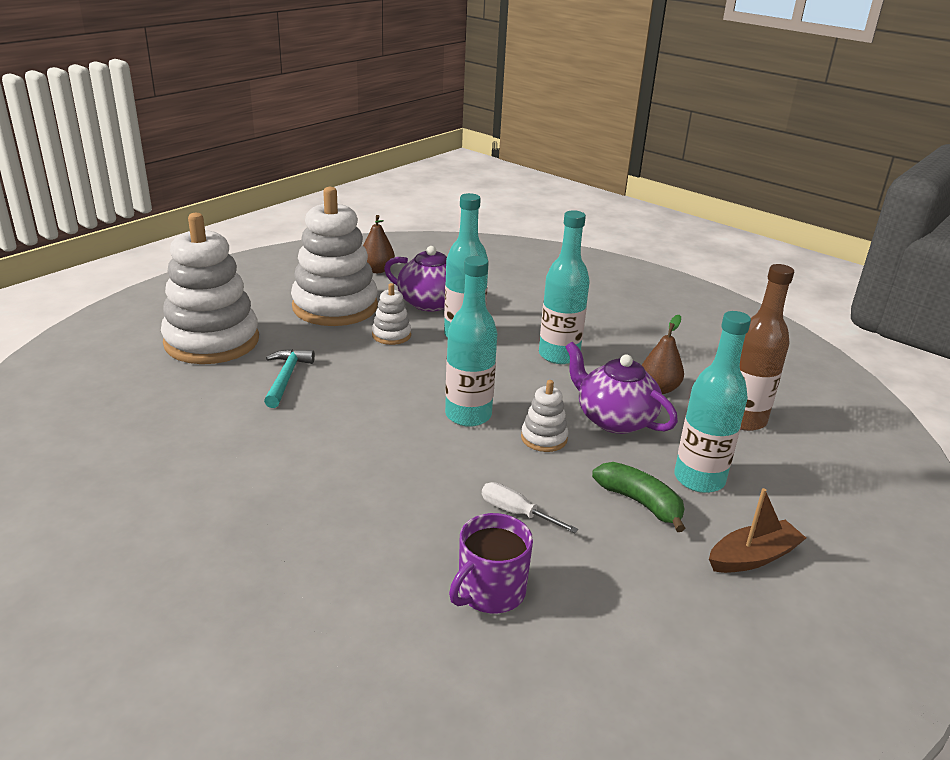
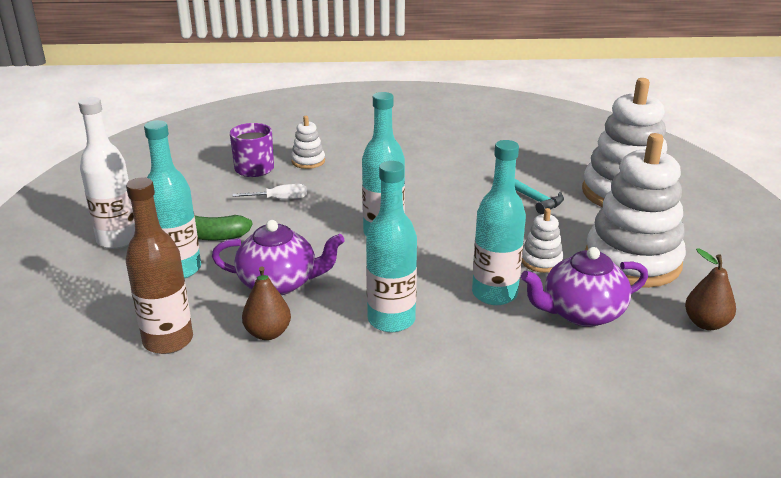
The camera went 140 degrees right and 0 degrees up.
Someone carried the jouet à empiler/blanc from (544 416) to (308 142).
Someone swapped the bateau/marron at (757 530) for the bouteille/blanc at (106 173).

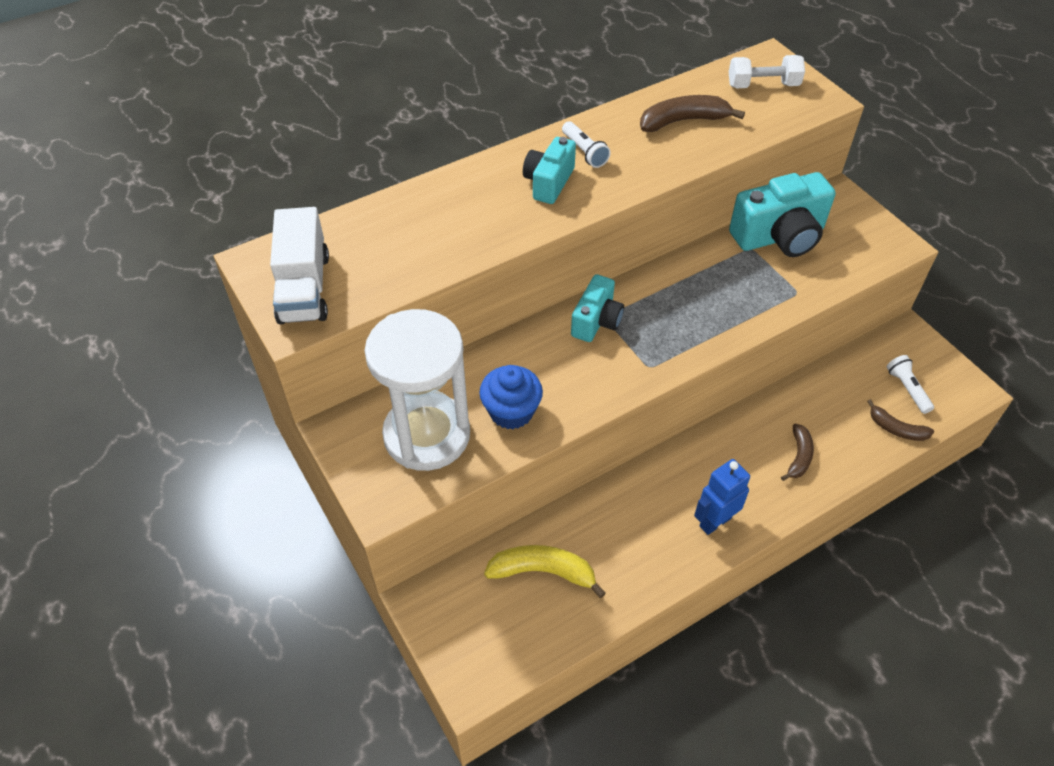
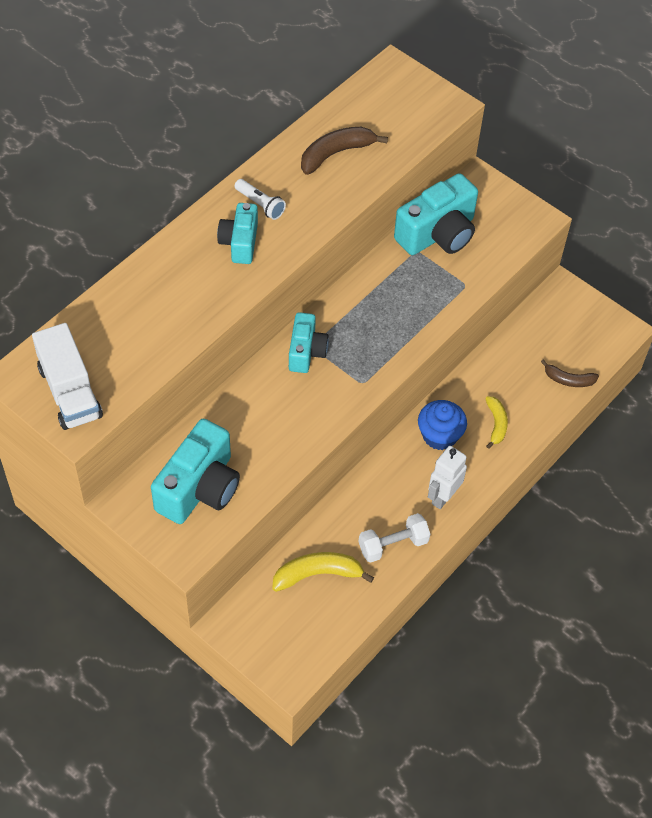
The camera went 20 degrees left and 5 degrees up.
Someone took away the lampe de poche/blanc at (910 384).
Someone carried the muffin/bleu from (511 397) to (442 425).
Someone carried the haltère/blanc from (767 71) to (394 538).
Someone swapped the sablier/blanc at (417 390) for the appareil photo/turquoise at (195 471).
Someone repainted the robot/bleu at (722 497), which became the robot/blanc at (447 477).
Someone repainted the banane/marron at (797 452), which became the banane/jaune at (496 422).

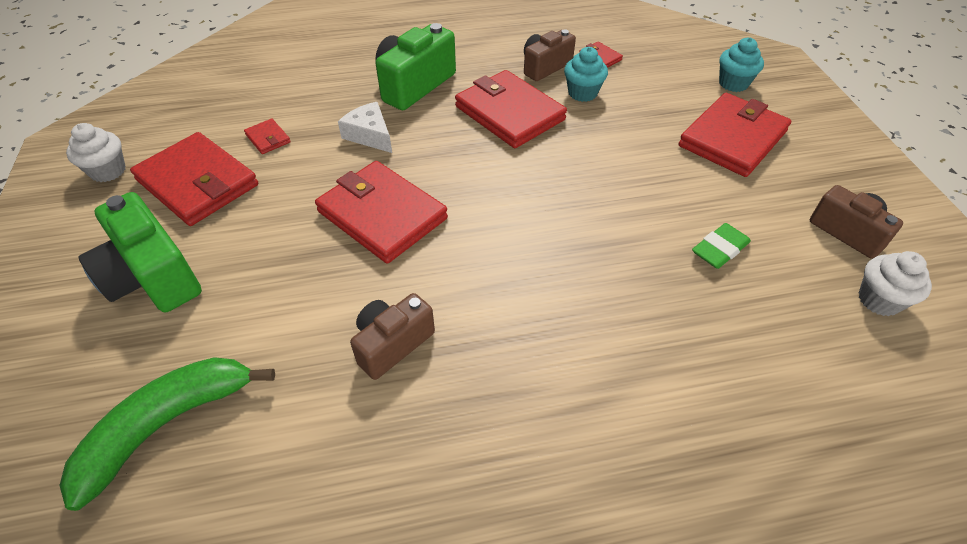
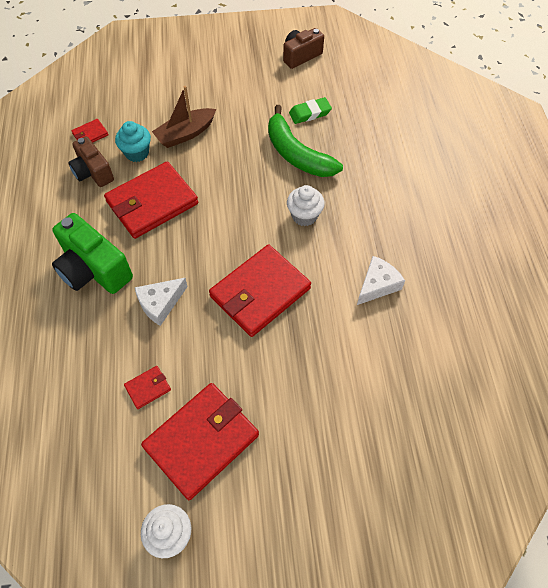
The camera went 85 degrees left and 10 degrees up.
Someone took away the appareil photo/vert at (140 252).
Someone took away the portefeuille/rouge at (735 135).
Someone took away the muffin/turquoise at (741 64).
Someone put down the bateau/marron at (184 117).
Someone carried the banane/vert from (167 434) to (305 141).
Someone carried the muffin/blanc from (895 283) to (306 205).
Someone swapped the appareil photo/marron at (392 336) for the fromage/blanc at (381 280).
Someone rotated the gomme/vert at (721 246) by 75 degrees counterclockwise.

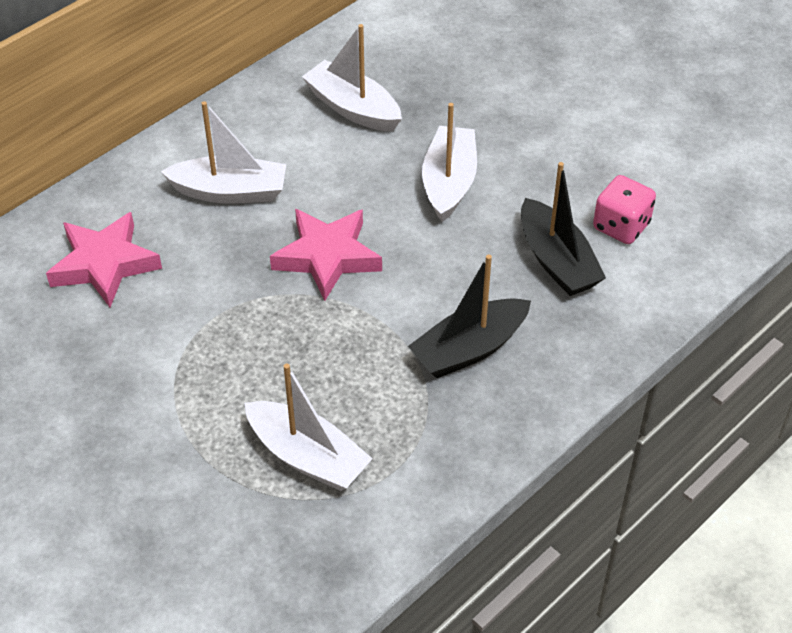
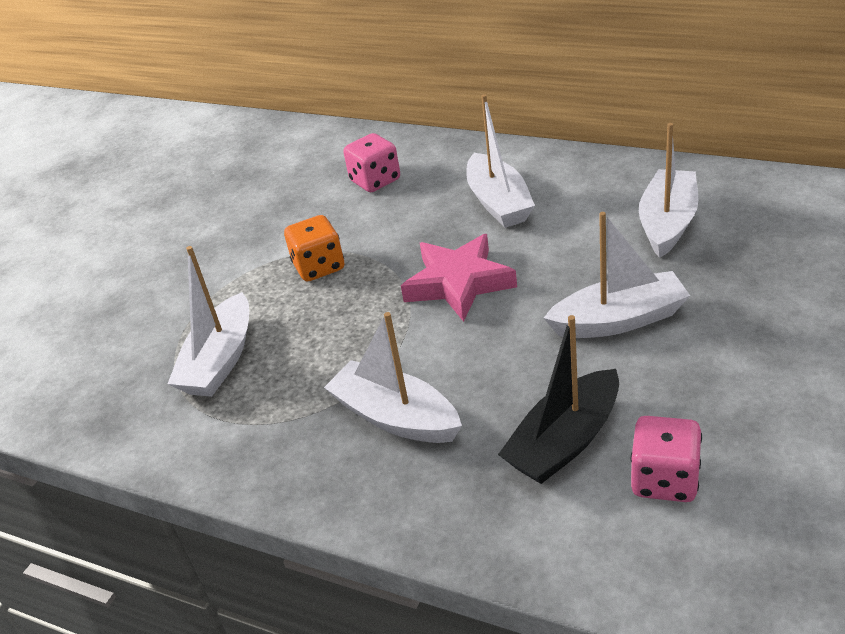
The camera went 75 degrees right and 10 degrees down.
Someone put down the dé/orange at (314 248).
Someone swapped the étoile/rose at (104 259) for the dé/rose at (371 162).
Someone repainted the bateau/noir at (469 316), which became the bateau/blanc at (393 377).

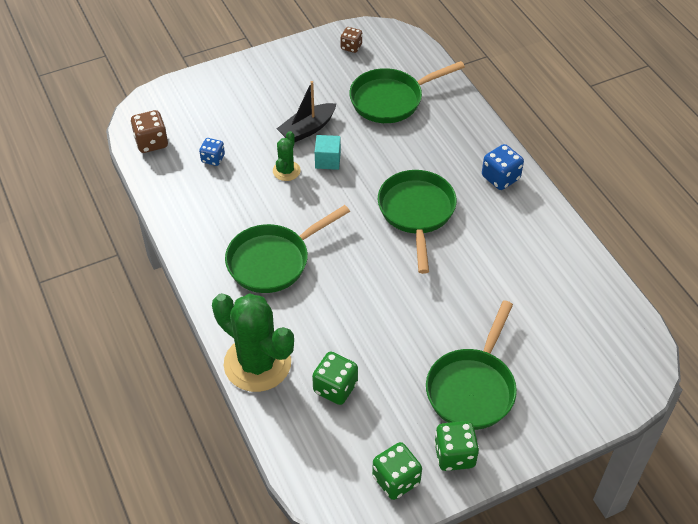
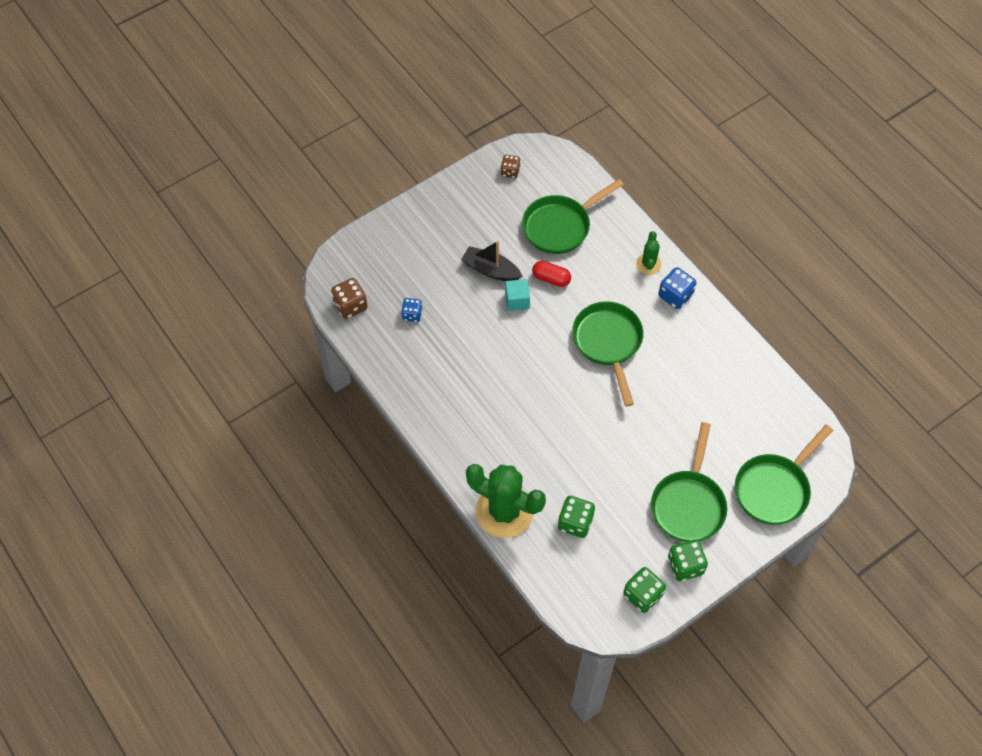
The camera went 10 degrees left and 10 degrees up.
Someone put down the gélule/rouge at (551 274).
Someone carried the poêle/vert from (287 249) to (784 475).
Someone carried the cactus/vert from (287 156) to (648 253).
Someone rotated the bateau/noir at (306 112) by 75 degrees clockwise.

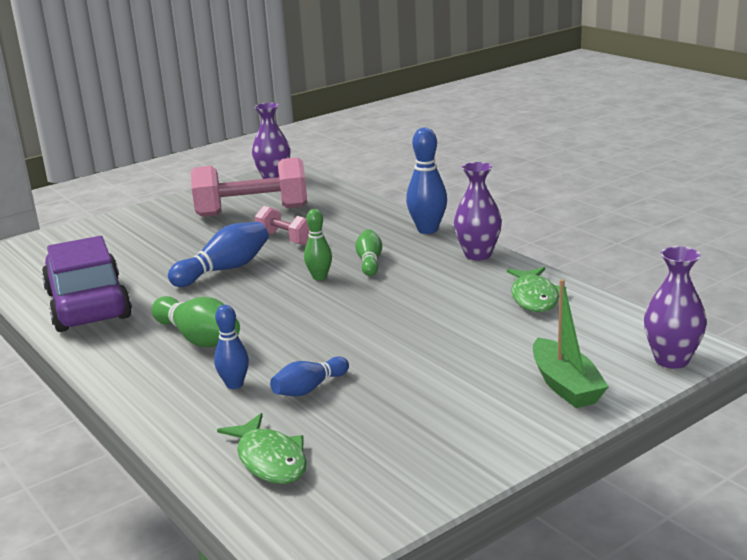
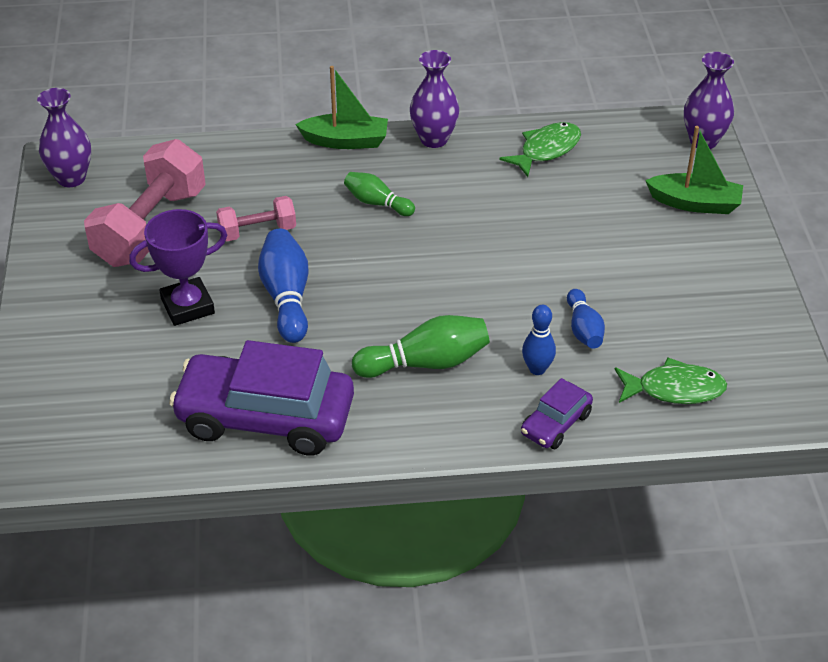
The camera went 60 degrees left and 20 degrees up.
Someone took away the quille/vert at (318 244).
Someone put down the trophée/violet at (178 267).
Someone put down the voiture/violet at (557 413).
Someone swapped the quille/bleu at (426 181) for the bateau/vert at (341 107).
Someone rotated the poisson/vert at (536 289) by 75 degrees counterclockwise.

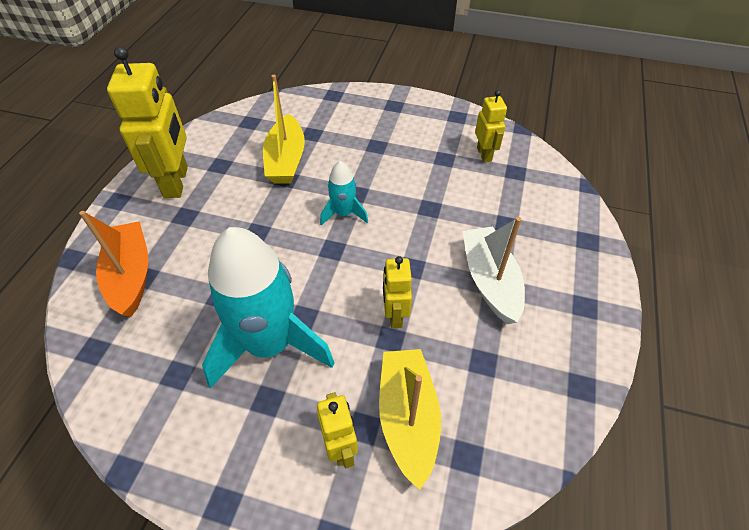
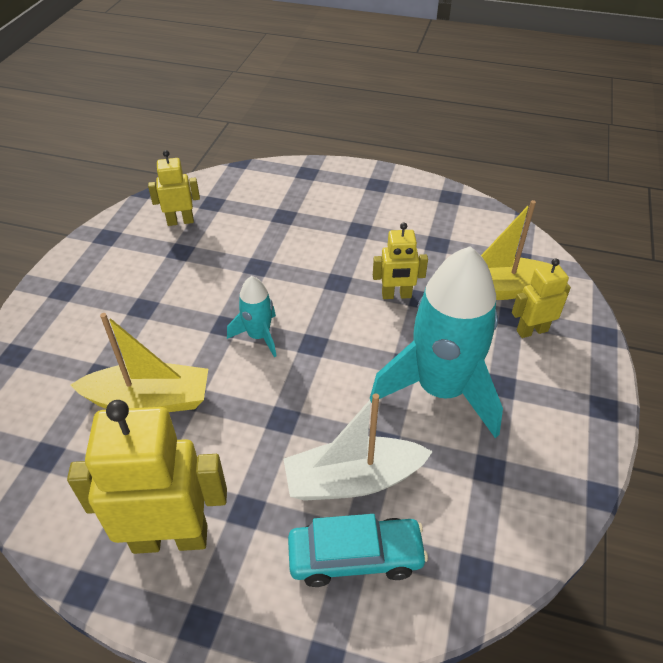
The camera went 90 degrees left and 5 degrees down.
Someone carried the bateau/blanc from (493 270) to (358 447).
Someone swapped the bateau/orange at (114 264) for the voiture/turquoise at (358 550).

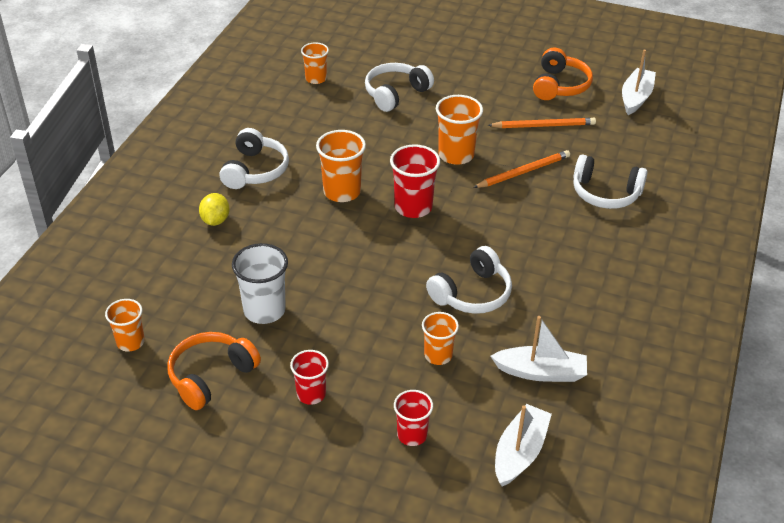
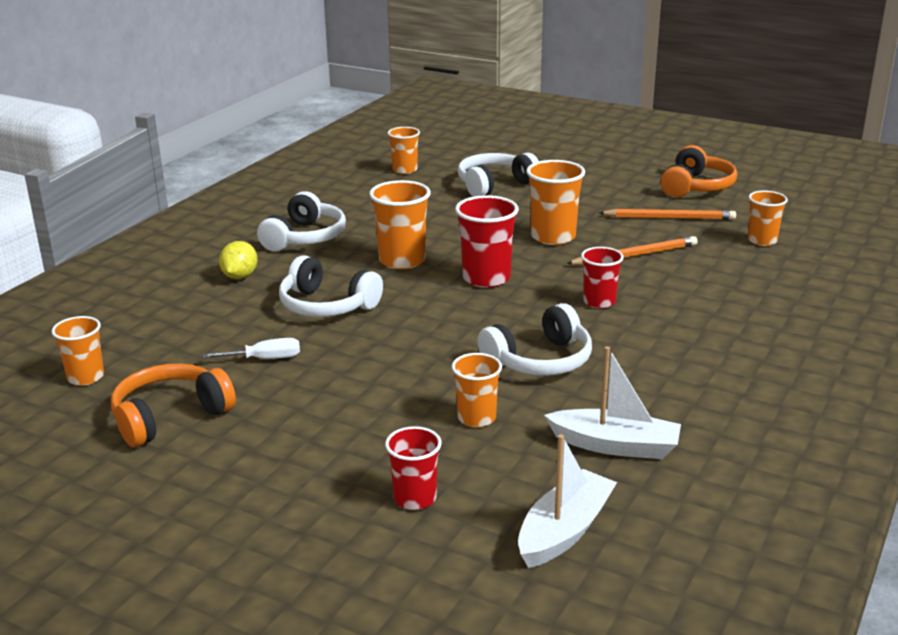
The camera went 10 degrees right and 15 degrees down.
Someone took away the bateau/blanc at (639 82).
Someone put down the gobelet/orange at (768 218).
Someone carried the gobelet/rouge from (309 377) to (602 277).
Someone carried the casque audio/blanc from (611 182) to (331 286).
Someone swapped the gobelet/blanc at (260 283) for the tournevis/blanc at (251 348).

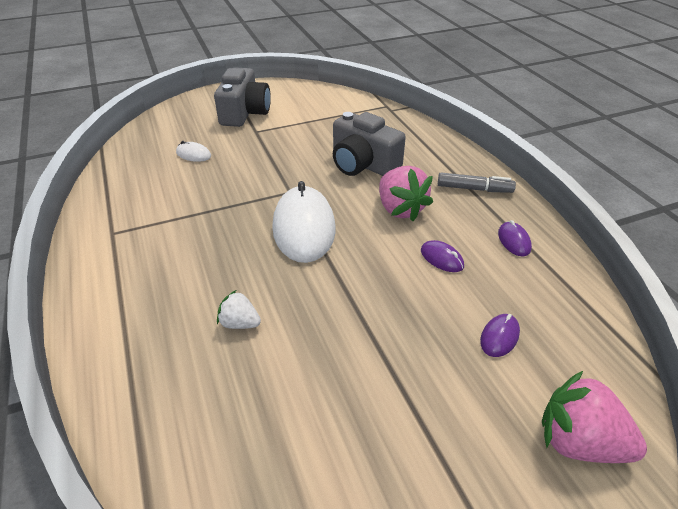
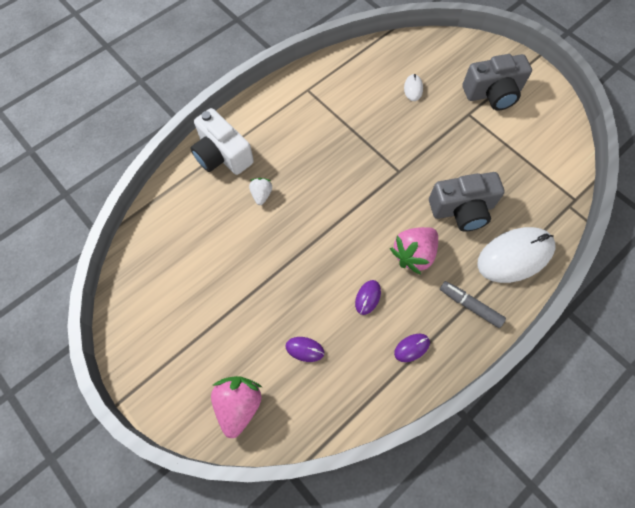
The camera went 70 degrees right and 25 degrees up.
Someone put down the appareil photo/blanc at (222 141).
Someone carried the souris/blanc from (303 222) to (516 255).
Someone rotated the appareil photo/gris at (369 144) by 120 degrees counterclockwise.
Someone rotated the feutre/gris at (477 183) by 135 degrees clockwise.

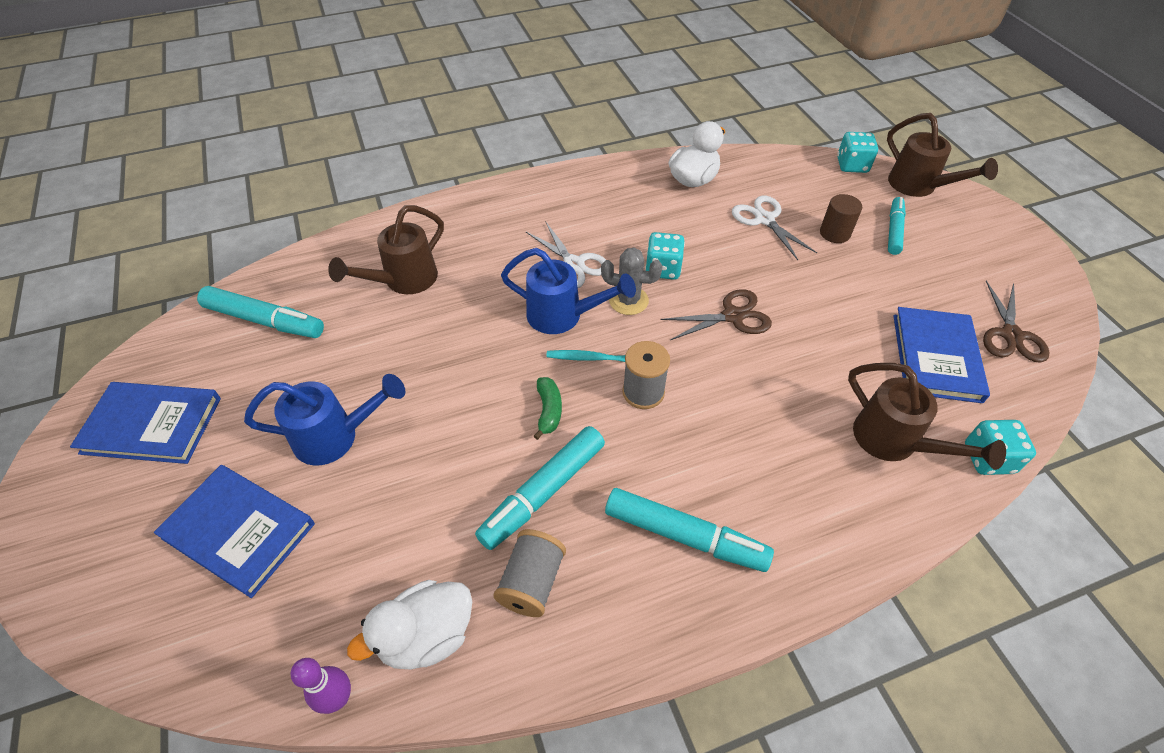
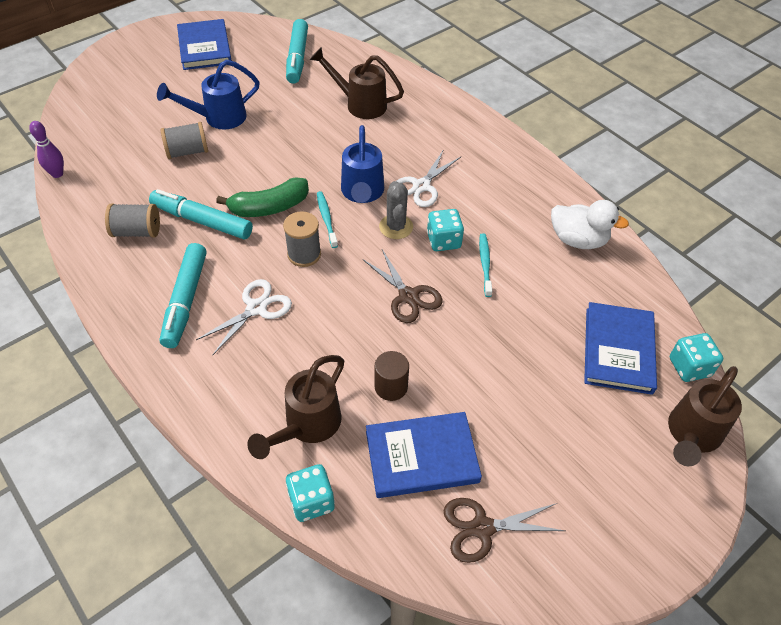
The camera went 70 degrees right and 0 degrees up.
Someone took away the canard/blanc at (409 625).
Someone took away the feutre/turquoise at (897 226).
Someone put down the bobine/gris at (184 140).
Someone put down the brosse à dents/turquoise at (485 265).
Someone carried the livre/bleu from (234 531) to (620 348).
Someone carried the ciseaux/blanc from (774 228) to (244 317).
Someone carried the cylindre/marron from (841 218) to (392 376).
Someone rotated the arrosoir/bleu at (324 419) by 90 degrees clockwise.
Someone scaled the banane/vert at (548 408) by 1.71.

